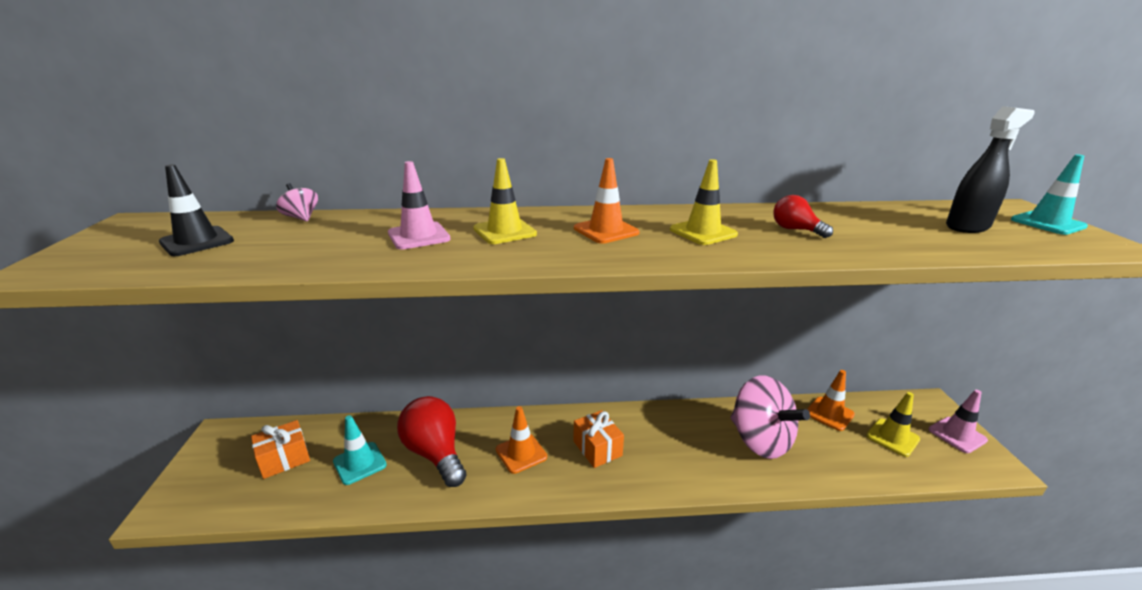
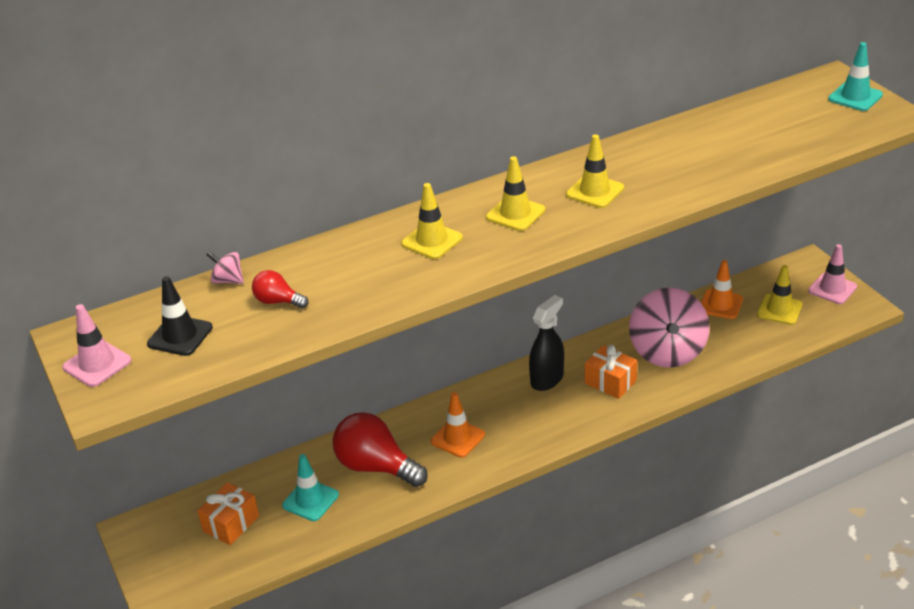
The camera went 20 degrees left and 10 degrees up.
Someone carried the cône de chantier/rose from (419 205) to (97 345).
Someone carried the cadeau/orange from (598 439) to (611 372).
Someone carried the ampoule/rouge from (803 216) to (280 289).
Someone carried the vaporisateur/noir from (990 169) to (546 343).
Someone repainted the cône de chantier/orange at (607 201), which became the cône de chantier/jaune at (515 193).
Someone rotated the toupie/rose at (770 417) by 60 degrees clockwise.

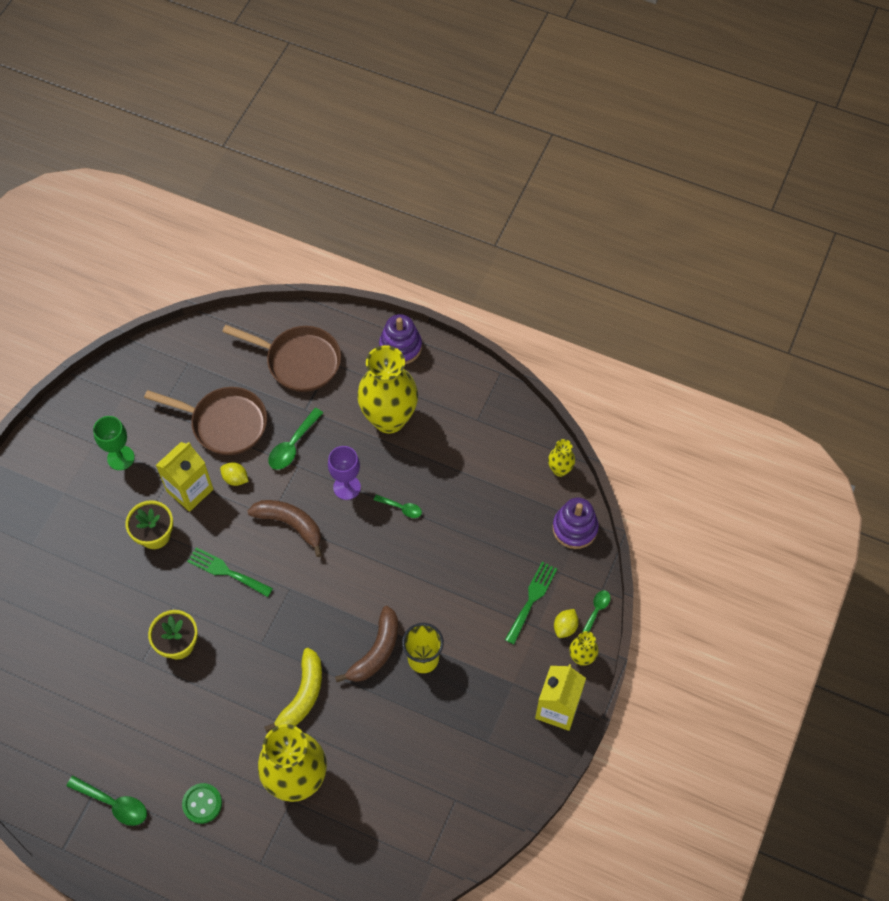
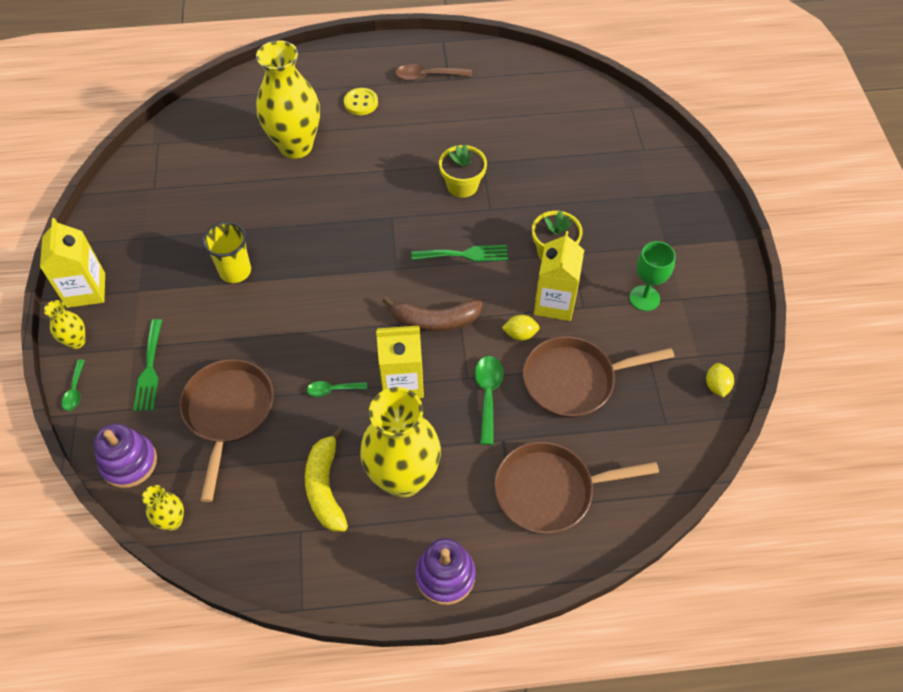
The camera went 150 degrees right and 5 degrees down.
Someone took away the banane/marron at (366 644).
Someone put down the poêle/marron at (227 430).
Someone carried the banane/jaune from (293 690) to (326 479).
Someone carried the citron/jaune from (566 623) to (720 380).
Someone swapped the verre à pied/violet at (344 473) for the brique de lait/jaune at (400 362).
Someone repainted the cuillère/vert at (107 801), which became the cuillère/marron at (433 72).
Someone repainted the bouton/vert at (202 803), which became the bouton/jaune at (361 101).

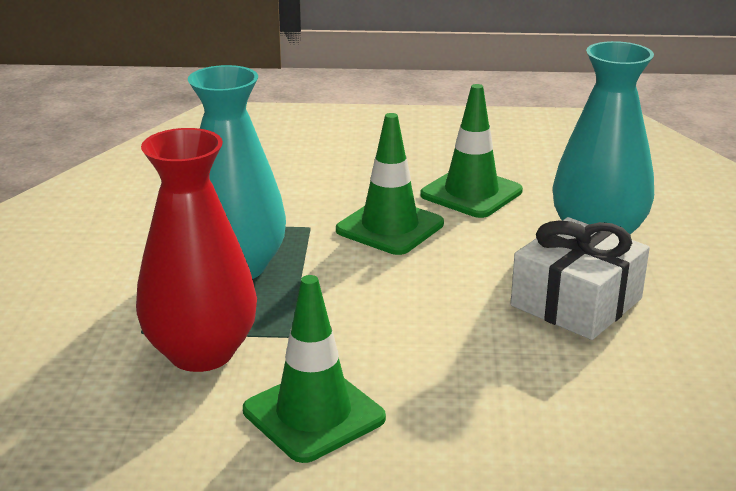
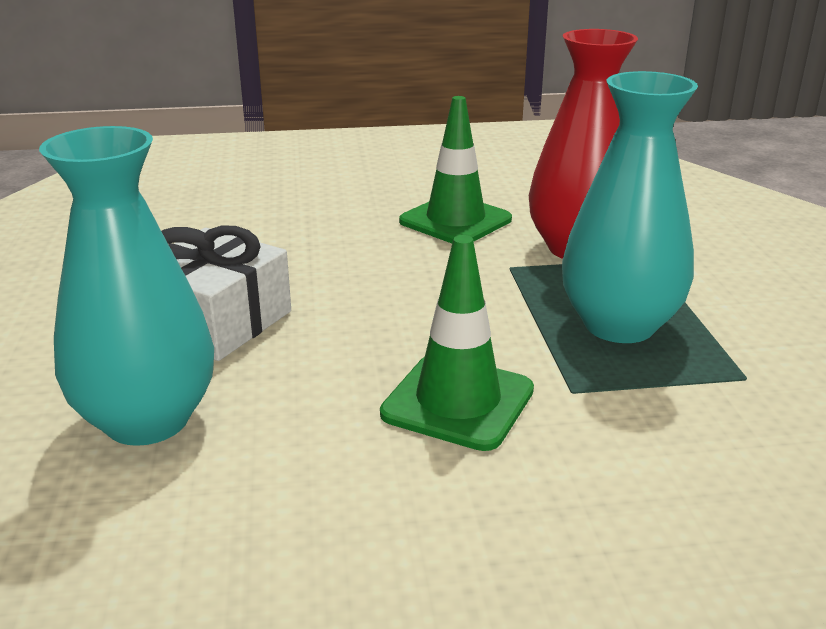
The camera went 170 degrees right and 0 degrees up.
Someone took away the cône de chantier/vert at (471 151).

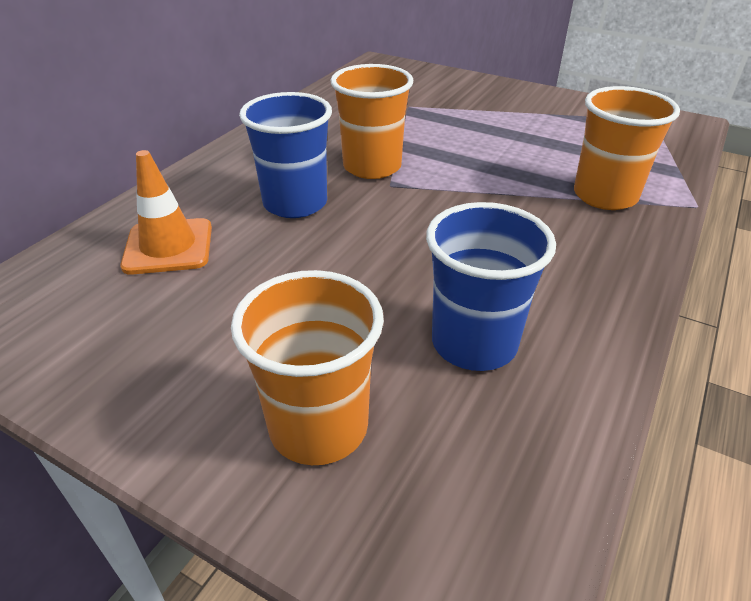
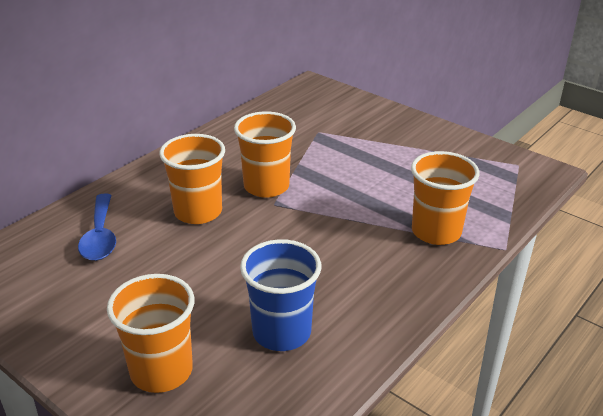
The camera went 10 degrees right and 5 degrees down.
Someone swapped the cône de chantier/orange at (166 212) for the cuillère/bleu at (97 227).
Someone repainted the gobelet/bleu at (285 155), which became the gobelet/orange at (192 179).

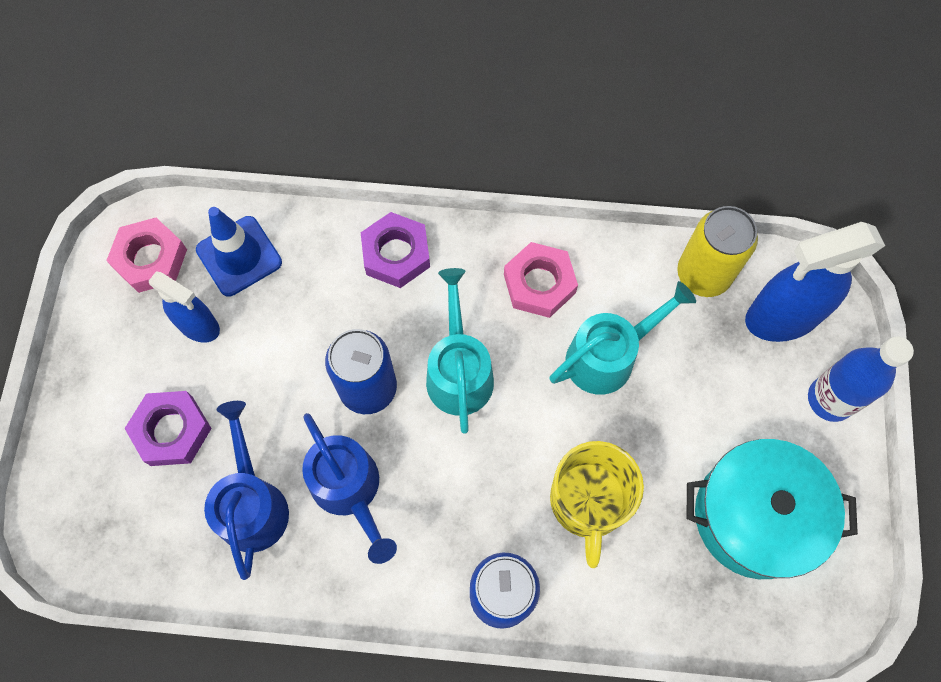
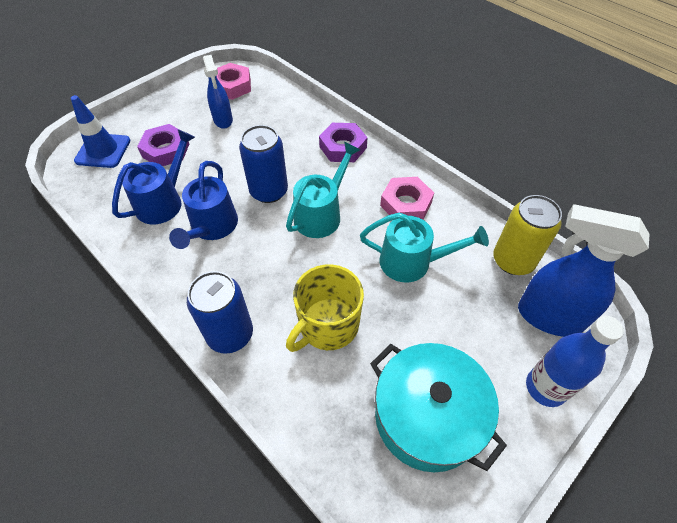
The camera went 40 degrees right and 15 degrees down.
Someone carried the cône de chantier/bleu from (239 251) to (101 131).

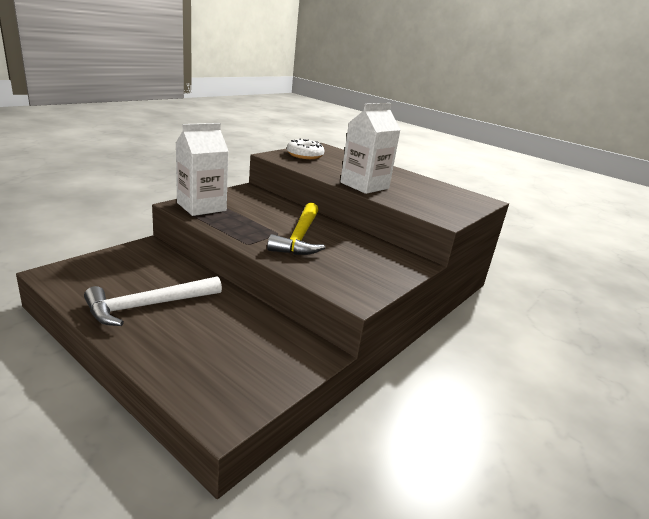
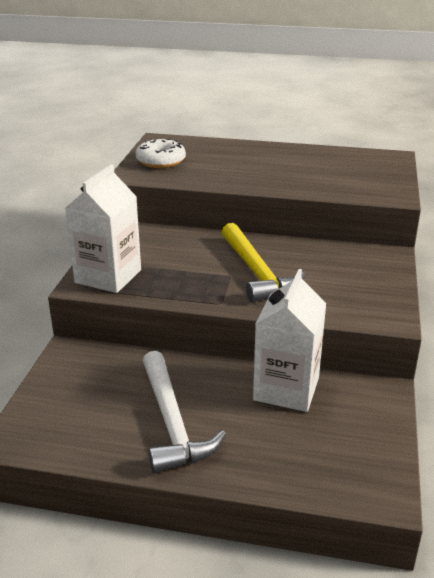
The camera went 25 degrees left and 5 degrees up.
Someone carried the brique de lait/blanc from (370 148) to (289 340).
Someone rotated the marteau/blanc at (153 301) by 45 degrees counterclockwise.

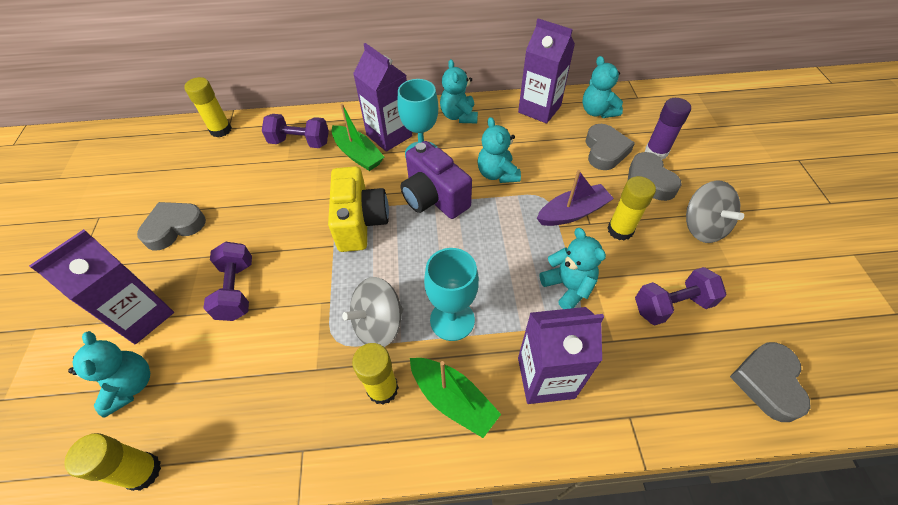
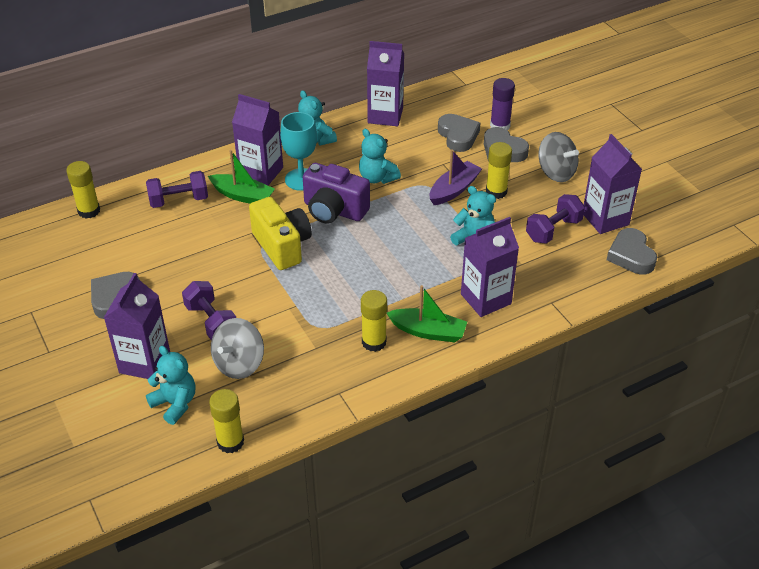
The camera went 25 degrees left and 10 degrees down.
Someone took away the verre à pied/turquoise at (451 294).
Someone took away the ours en peluche/turquoise at (602 87).
Someone put down the brique de lait/violet at (613 184).
Someone carried the toupie/gris from (372 312) to (237 348).

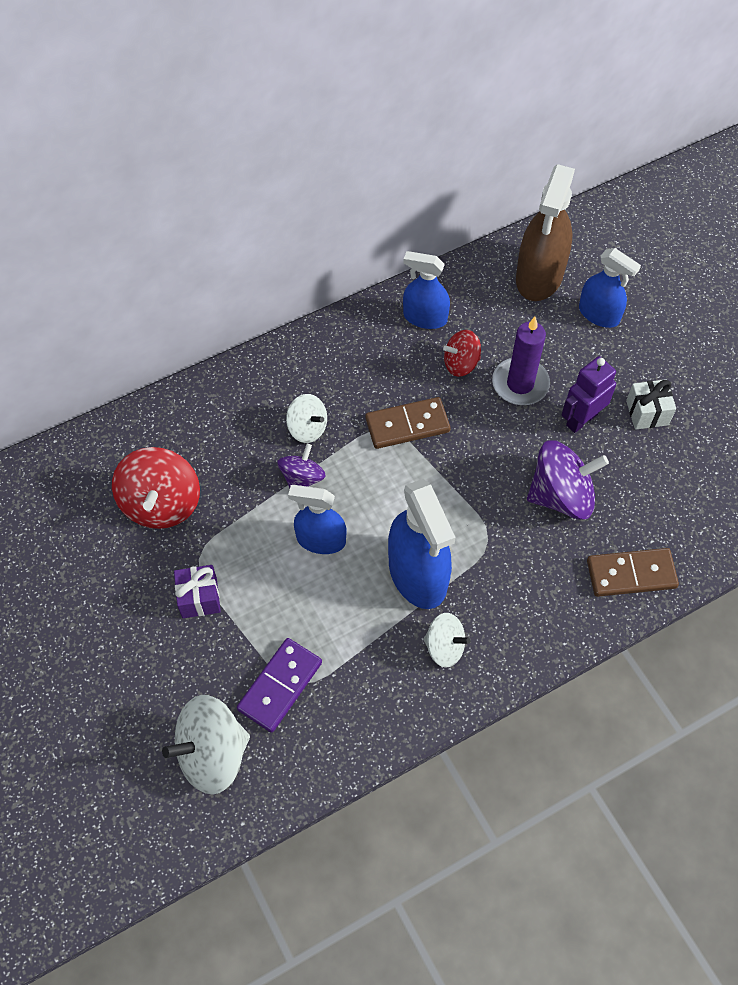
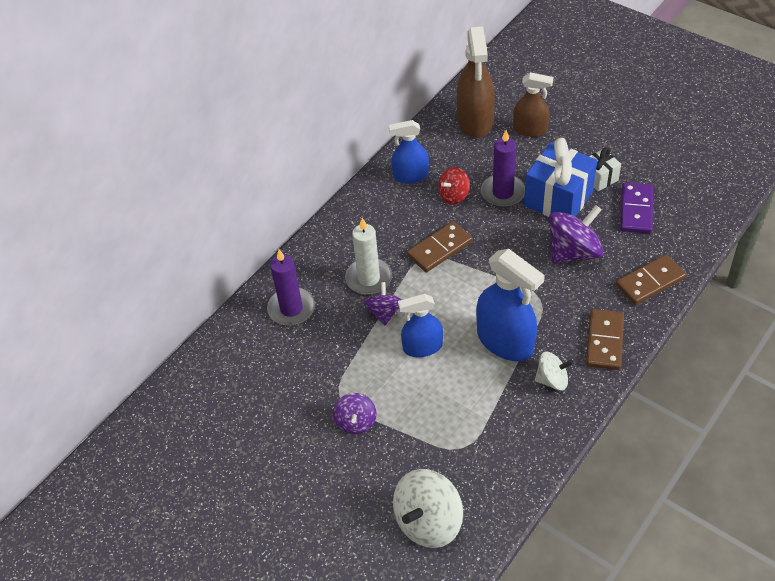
The camera went 20 degrees left and 10 degrees down.
Someone took away the toupie/rouge at (156 488).
Someone put down the bougie/violet at (291 287).
Someone put down the domino/marron at (605 339).
Someone carried the domino/violet from (279 685) to (636 208).
Someone swapped the cadeau/violet at (197 591) for the toupie/violet at (354 413).
Someone swapped the toupie/blanc at (306 418) for the bougie/blanc at (368 256).
Someone swapped the robot/violet at (588 394) for the cadeau/bleu at (560 177).
Someone repainted the vaporisateur/bleu at (610 288), which became the vaporisateur/marron at (533 104).

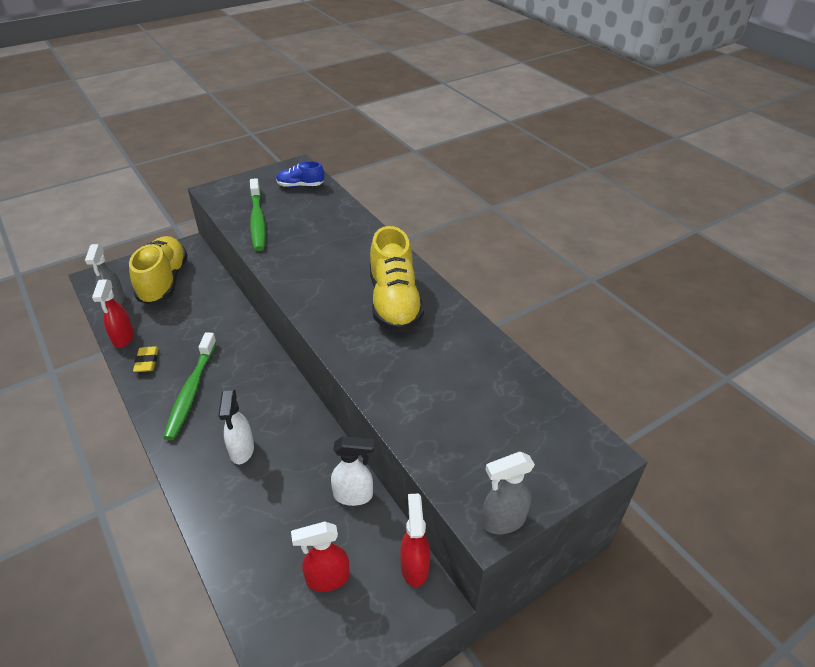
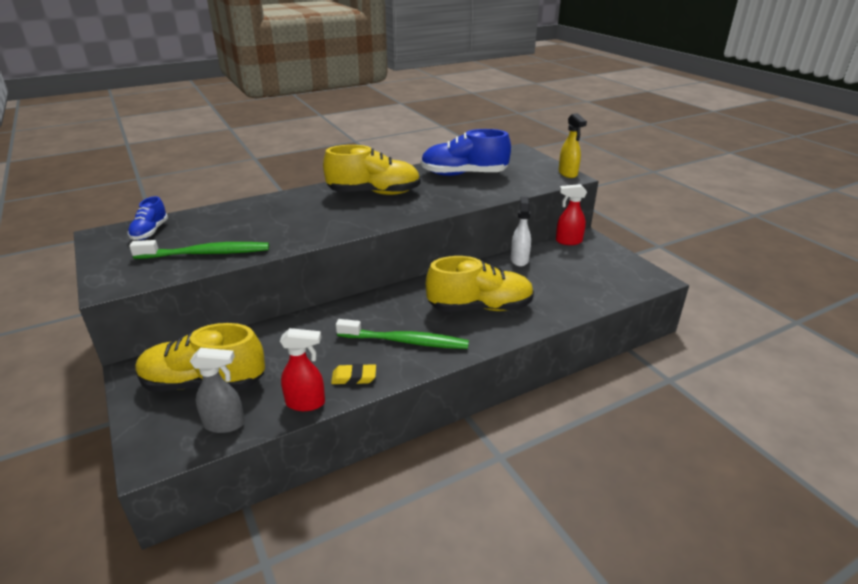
The camera went 85 degrees left and 10 degrees down.
Someone took away the vaporisateur/rouge at (320 556).
Someone put down the chaussure/bleu at (466 152).
Someone swapped the vaporisateur/blanc at (236 427) for the chaussure/jaune at (480 284).
Someone repainted the vaporisateur/gris at (508 493), which became the vaporisateur/jaune at (573 145).

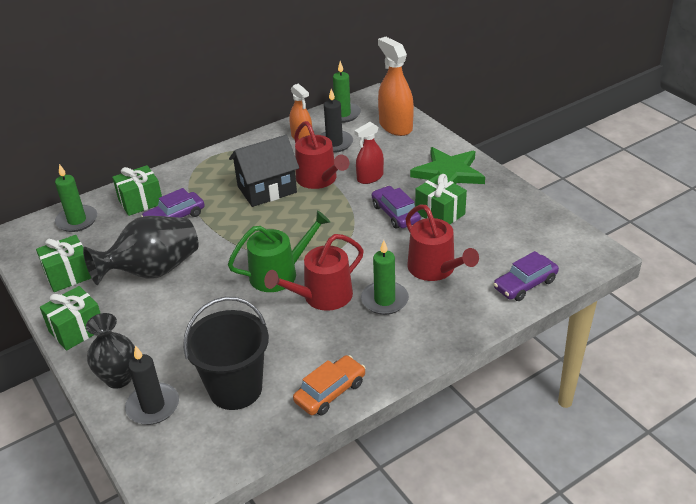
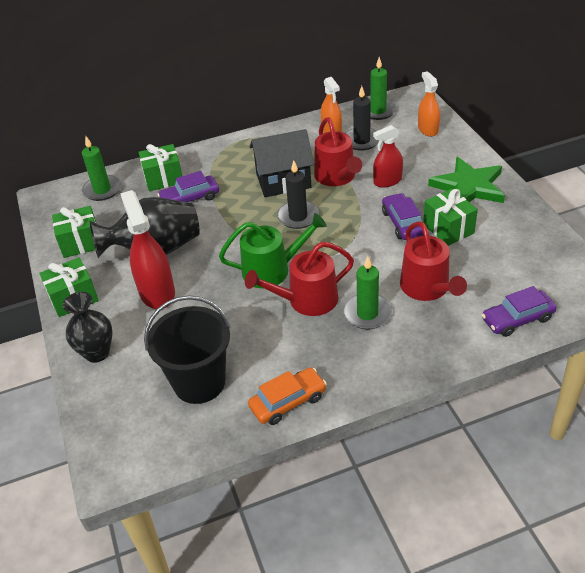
The camera went 15 degrees right and 5 degrees up.
Someone put down the vaporisateur/rouge at (147 249).
Someone carried the bougie/noir from (152 385) to (298 194).
Someone scaled the vaporisateur/orange at (396 86) by 0.64.

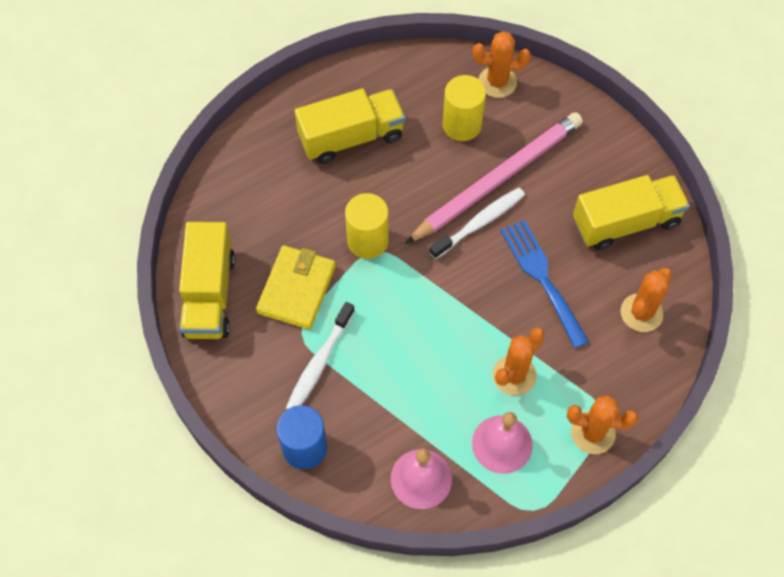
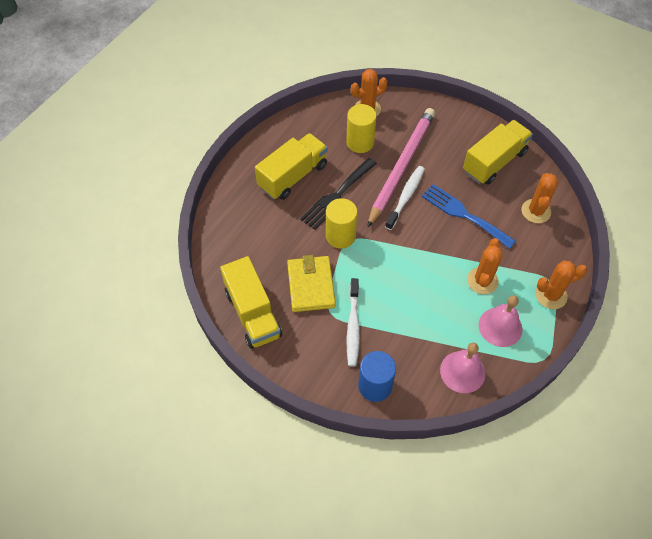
The camera went 25 degrees left and 5 degrees down.
Someone put down the fourchette/noir at (338 194).

